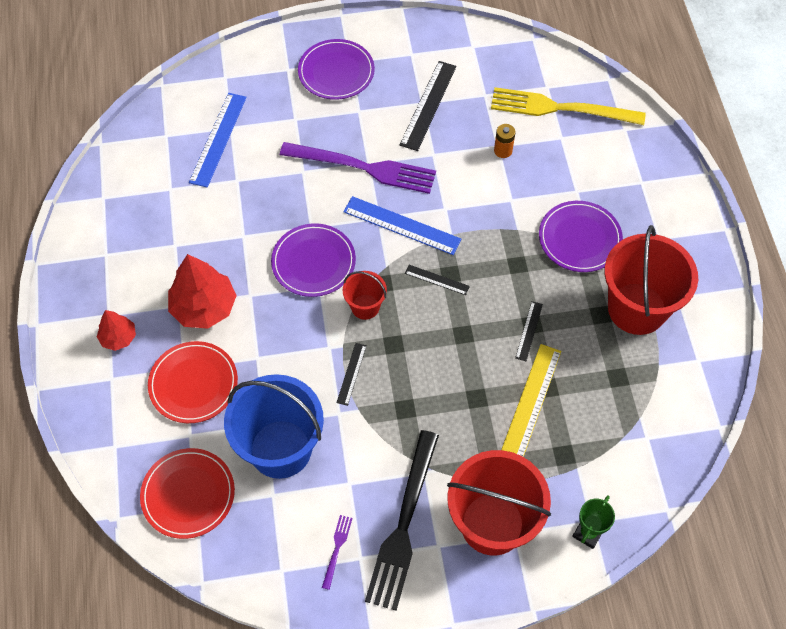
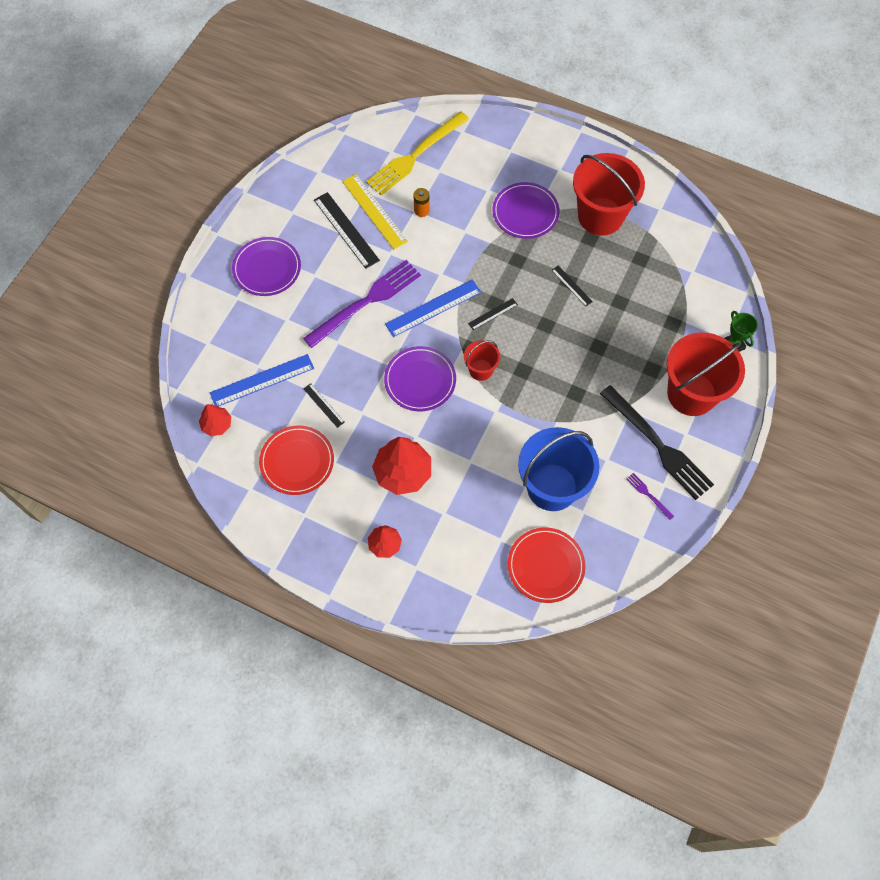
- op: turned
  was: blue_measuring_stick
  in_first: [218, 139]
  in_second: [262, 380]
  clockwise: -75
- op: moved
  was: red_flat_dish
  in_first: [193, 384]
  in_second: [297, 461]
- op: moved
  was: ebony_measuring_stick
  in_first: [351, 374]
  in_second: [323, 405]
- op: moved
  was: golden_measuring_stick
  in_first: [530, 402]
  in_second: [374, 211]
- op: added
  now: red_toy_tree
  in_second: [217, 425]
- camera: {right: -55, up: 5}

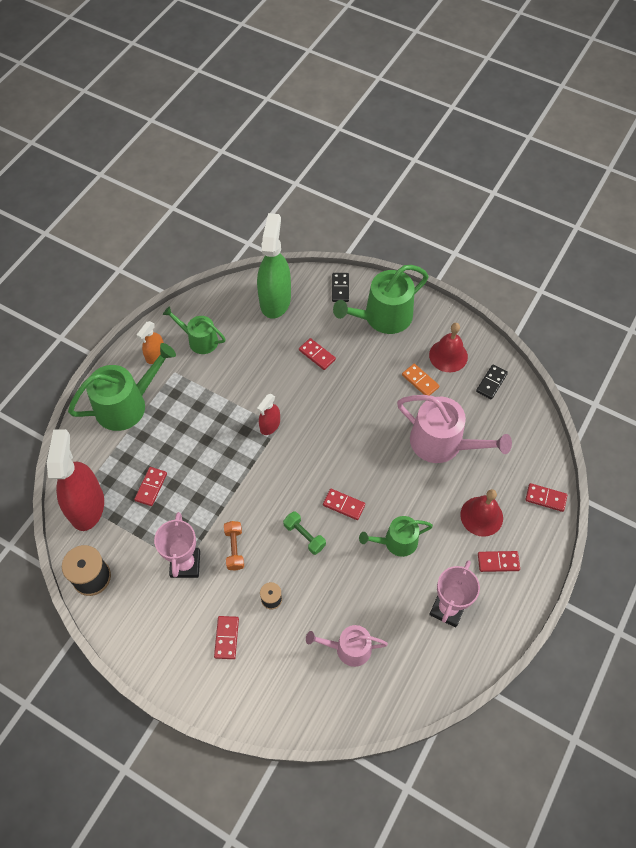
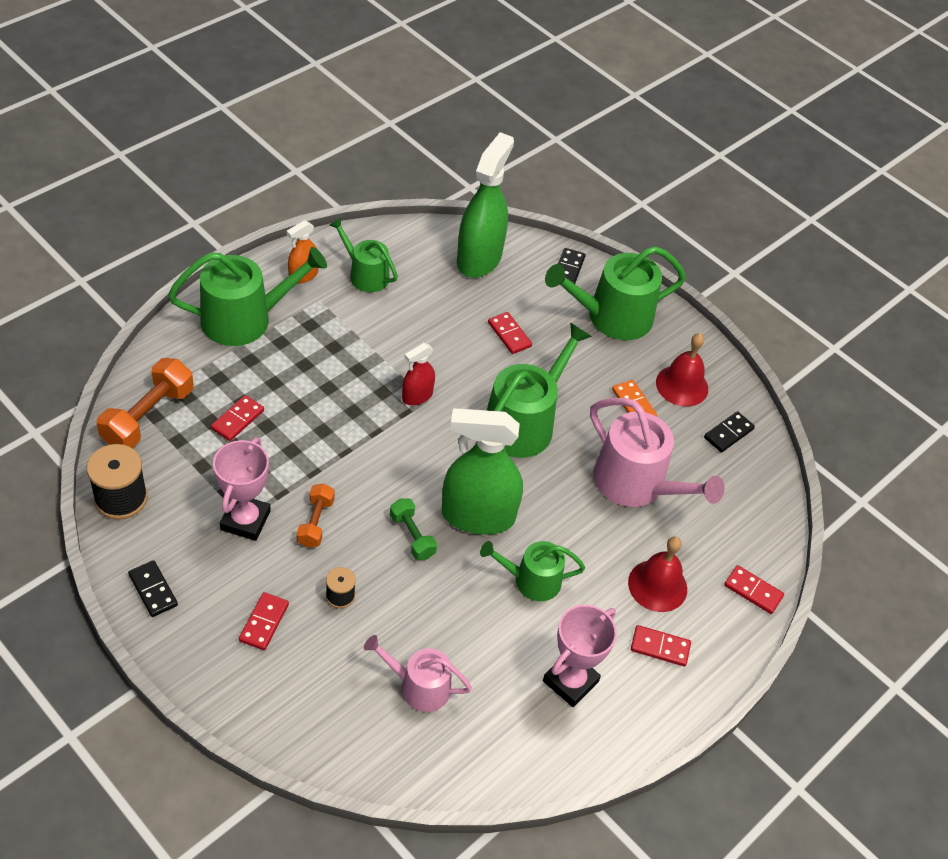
- op: replaced
  was: red_sprayer
  now: bright_orange_hand_weight
  in_first: [87, 506]
  in_second: [148, 417]
- op: replaced
  was: red_domino_piece
  now: leaf-green_sprayer
  in_first: [343, 505]
  in_second: [478, 516]
- op: added
  now: leaf-green_watering_pot
  in_second: [524, 423]
- op: added
  now: ebony_domino_piece
  in_second: [153, 590]
- camera: {right: 10, up: -10}

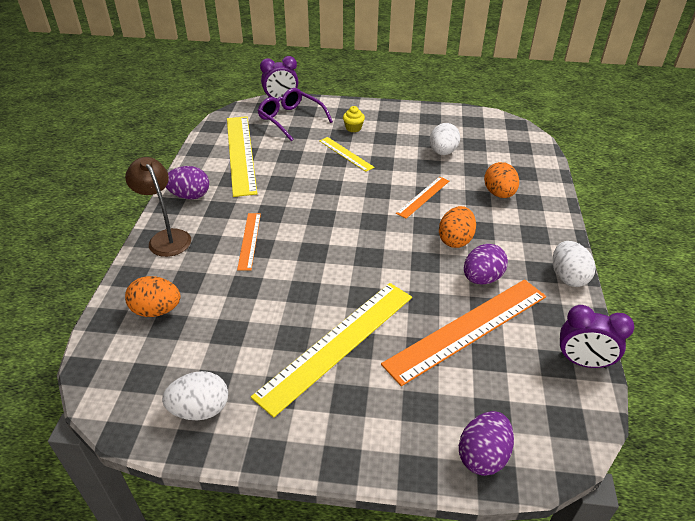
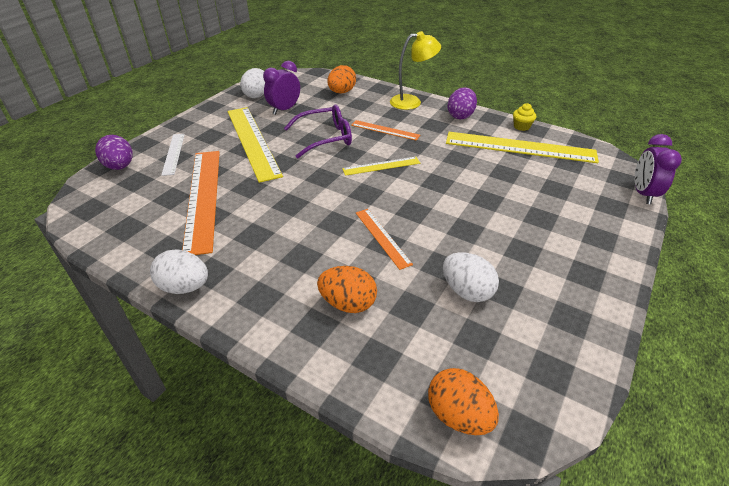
- op: moved
  was: royal_purple_spectacles
  in_first: [291, 119]
  in_second: [325, 138]
- op: moved
  was: golden_cupcake
  in_first: [353, 128]
  in_second: [521, 126]
- op: moved
  was: golden_measuring_stick
  in_first: [346, 154]
  in_second: [381, 166]
- op: recoloured
  was: brown_lamp
  now: golden_lamp
  in_first: [166, 237]
  in_second: [412, 102]
- op: moved
  was: bright_orange_toy_egg
  in_first: [455, 240]
  in_second: [458, 415]
- op: removed
  was: royal_purple_toy_egg
  in_first: [482, 278]
- op: moved
  was: royal_purple_alarm_clock
  in_first: [582, 362]
  in_second: [284, 109]
- op: added
  now: snow-white_measuring_stick
  in_second: [173, 153]
- camera: {right: 115, up: 0}

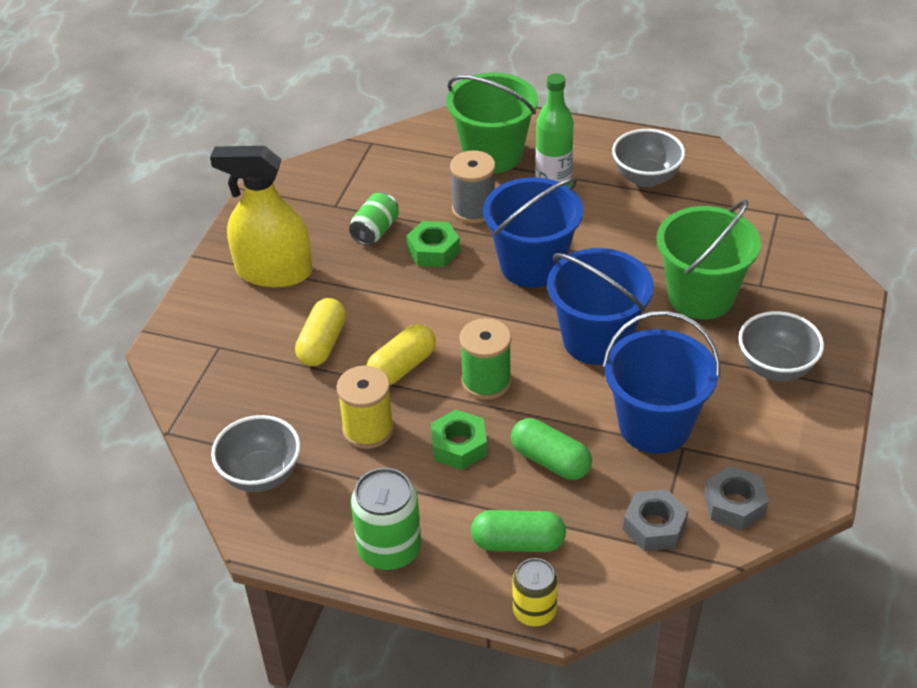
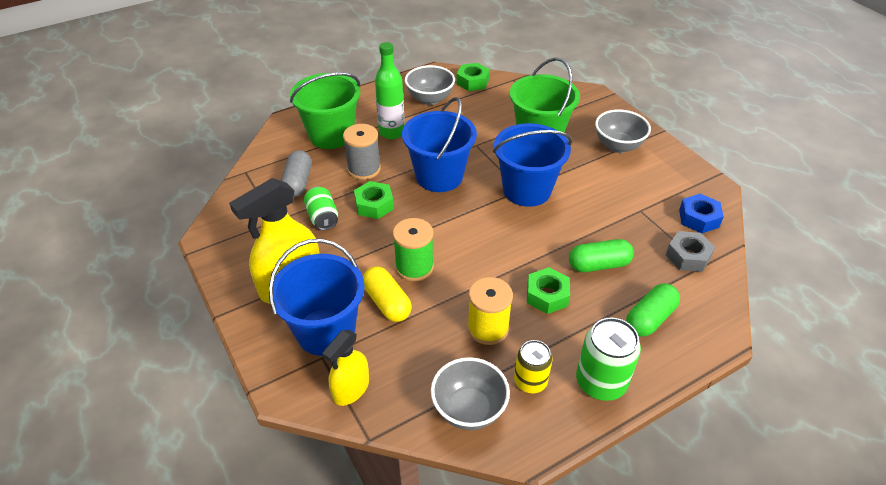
- op: moved
  was: blue_sand_bucket
  in_first: [655, 425]
  in_second: [325, 331]
- op: moved
  was: leaf-green_reel_of_thread
  in_first: [486, 381]
  in_second: [414, 267]
- op: removed
  was: golden_capsule
  in_first: [402, 367]
- op: recoloured
  was: gray_hex_nut
  now: blue_hex_nut
  in_first: [734, 504]
  in_second: [698, 218]
- op: moved
  was: golden_soda_can
  in_first: [534, 611]
  in_second: [530, 381]
- op: added
  now: leaf-green_hex_nut
  in_second: [472, 82]
- op: added
  now: gray_capsule
  in_second: [298, 182]
- op: added
  now: golden_sprayer
  in_second: [351, 389]
- camera: {right: -50, up: 0}

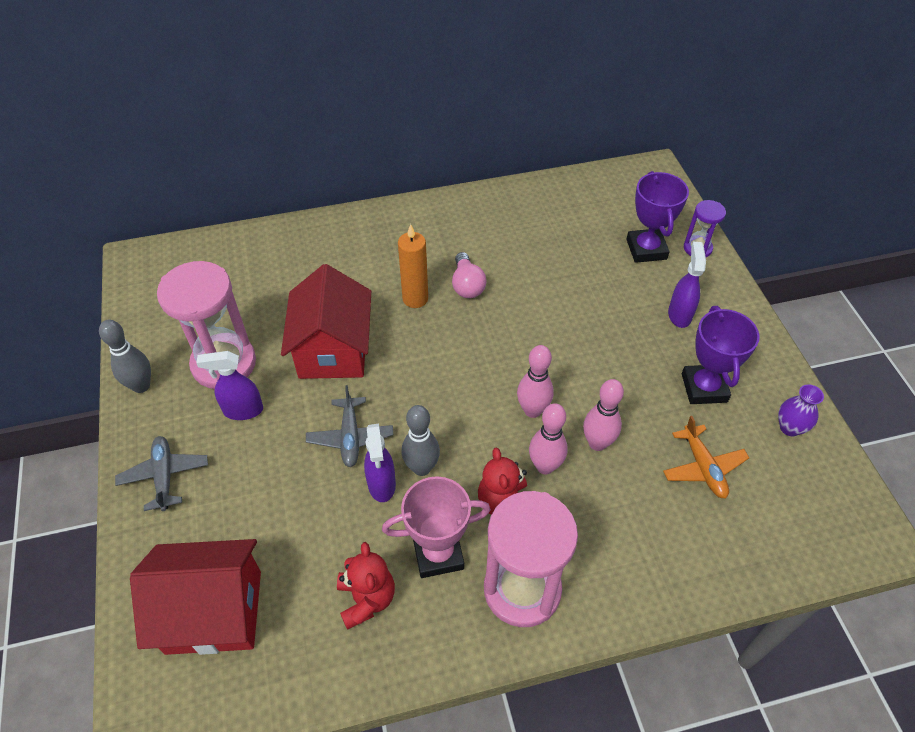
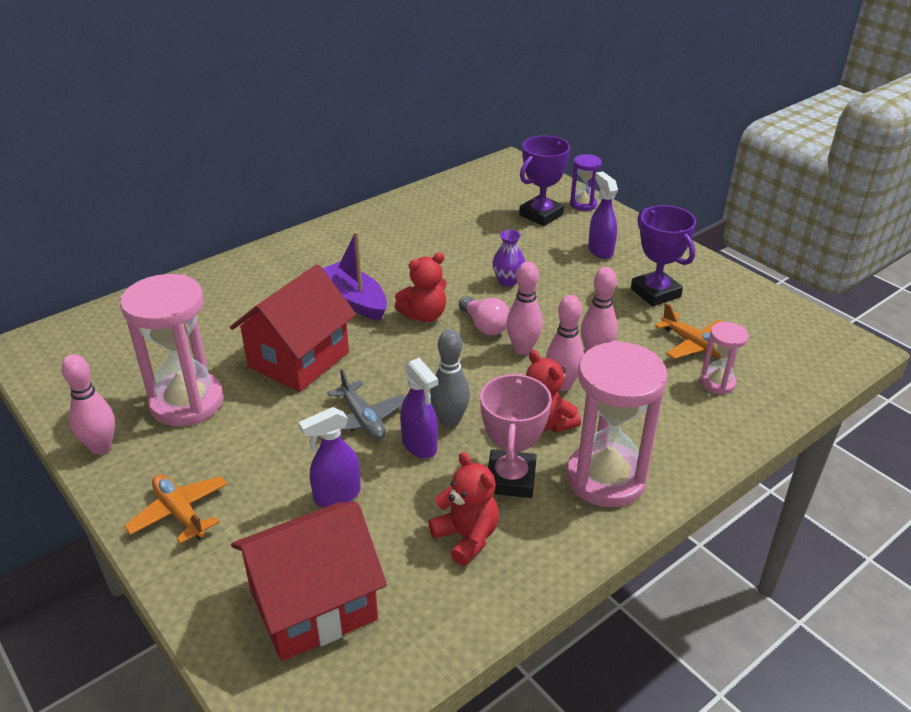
- op: turned
  was: royal_purple_trophy
  in_first: [646, 249]
  in_second: [541, 215]
  clockwise: 75
- op: replaced
  was: bright_orange_candle
  now: royal_purple_sailboat
  in_first: [415, 299]
  in_second: [355, 300]
- op: moved
  was: rose-pink_lightbulb
  in_first: [467, 285]
  in_second: [484, 326]
- op: turned
  was: red_house
  in_first: [333, 350]
  in_second: [298, 359]
  clockwise: 60
- op: recoloured
  was: gray_skittle
  now: rose-pink_skittle
  in_first: [141, 386]
  in_second: [101, 447]
- op: moved
  was: royal_purple_sprayer
  in_first: [243, 410]
  in_second: [336, 496]
- op: moved
  was: royal_purple_tall_vase
  in_first: [790, 427]
  in_second: [508, 281]
- op: recoloured
  was: gray_toy_plane
  now: bright_orange_toy_plane
  in_first: [164, 476]
  in_second: [180, 513]
- op: turned
  was: rose-pink_trophy
  in_first: [438, 553]
  in_second: [510, 479]
  clockwise: -45
- op: added
  now: red_stuffed_bear
  in_second: [424, 315]
- op: added
  now: rose-pink_hourglass
  in_second: [717, 383]
- camera: {right: -25, up: -15}

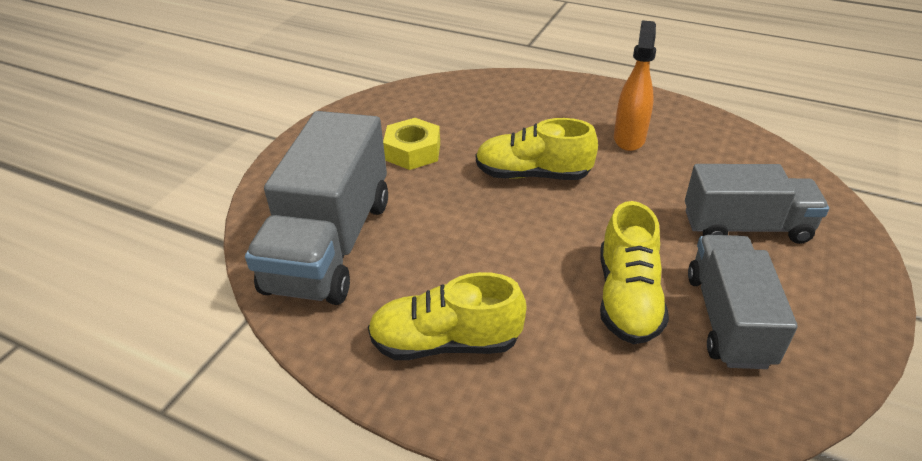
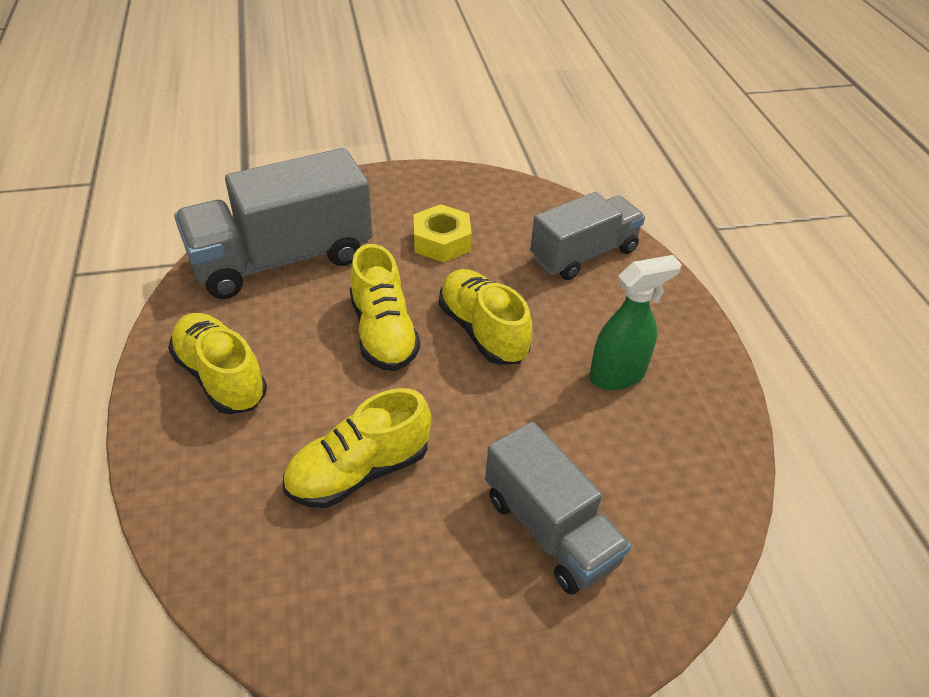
- op: recoloured
  was: bright_orange_sprayer
  now: leaf-green_sprayer
  in_first: [629, 138]
  in_second: [617, 375]
- op: moved
  was: gray_toy_truck
  in_first: [728, 319]
  in_second: [584, 254]
- op: added
  now: golden_shoe
  in_second: [383, 332]
- camera: {right: 50, up: 5}

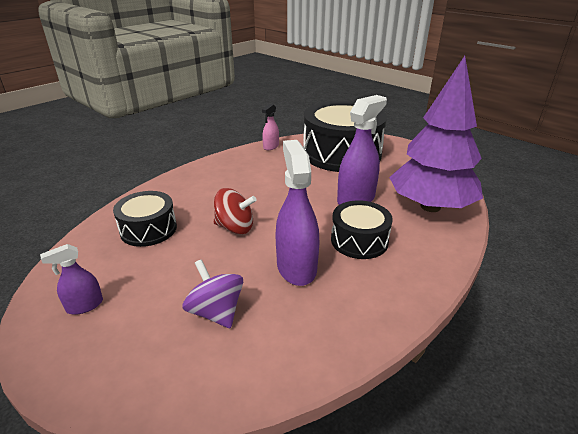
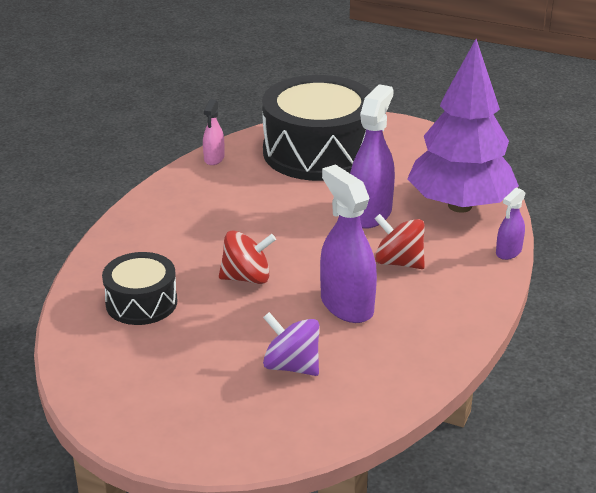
- op: replaced
  was: ebony_drum
  now: red_whirligig
  in_first: [359, 240]
  in_second: [398, 262]
- op: moved
  was: royal_purple_sprayer
  in_first: [84, 305]
  in_second: [508, 252]
- camera: {right: -20, up: 0}

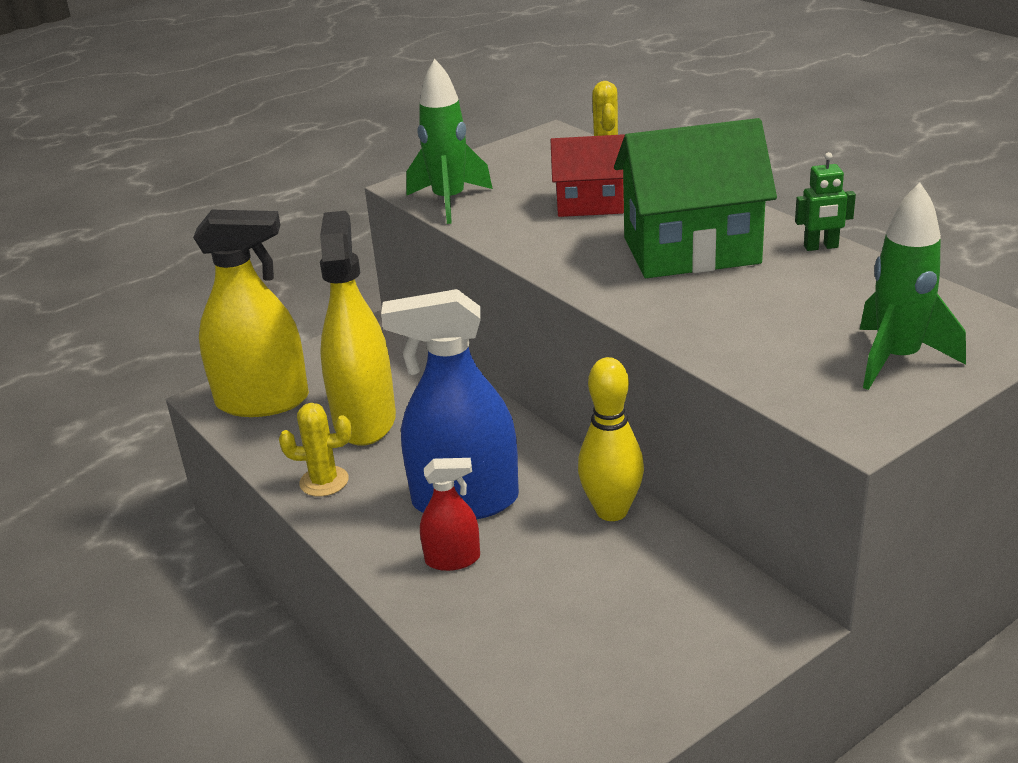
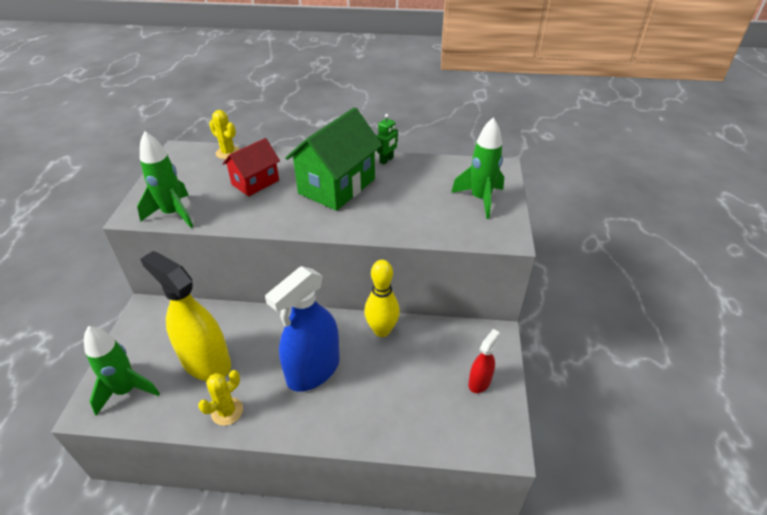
- op: replaced
  was: golden_sprayer
  now: leaf-green_toy_rocket
  in_first: [262, 401]
  in_second: [126, 390]
- op: moved
  was: red_sprayer
  in_first: [452, 559]
  in_second: [479, 382]
- camera: {right: -50, up: 10}

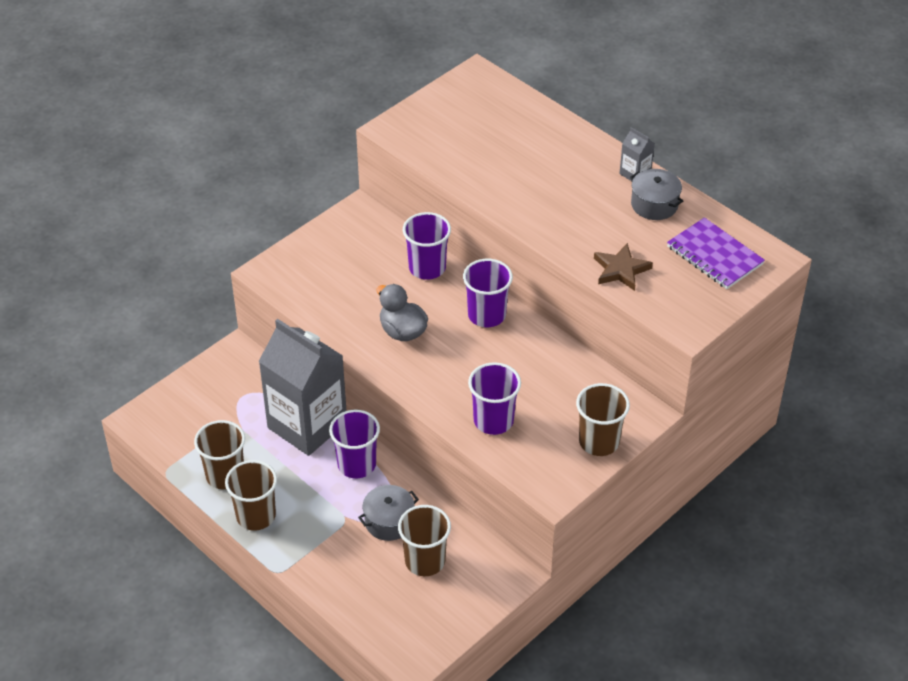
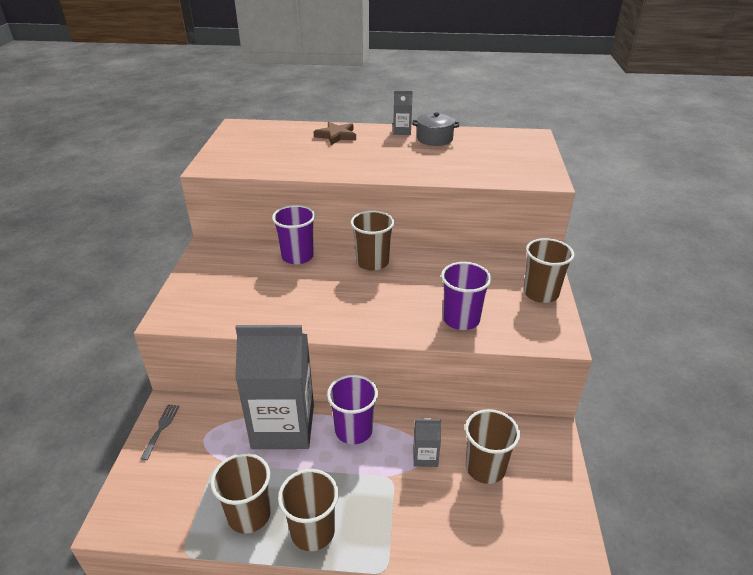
- op: removed
  was: royal_purple_notebook
  in_first: [714, 255]
- op: moved
  was: brown_five-pointed_star
  in_first: [621, 270]
  in_second: [336, 136]
- op: recoloured
  was: royal_purple_beaker
  now: brown_beaker
  in_first: [486, 315]
  in_second: [372, 262]
- op: removed
  was: gray_rubber_duck
  in_first: [402, 331]
- op: replaced
  was: gray_stockpot
  now: gray_carton
  in_first: [389, 521]
  in_second: [425, 456]
- op: added
  now: gray_table_fork
  in_second: [161, 428]
- camera: {right: -40, up: -10}

